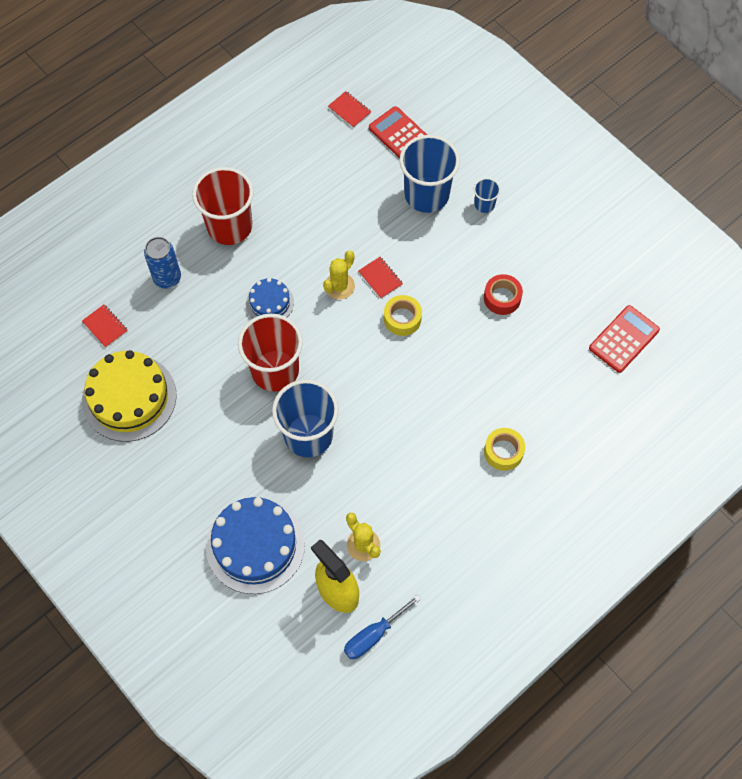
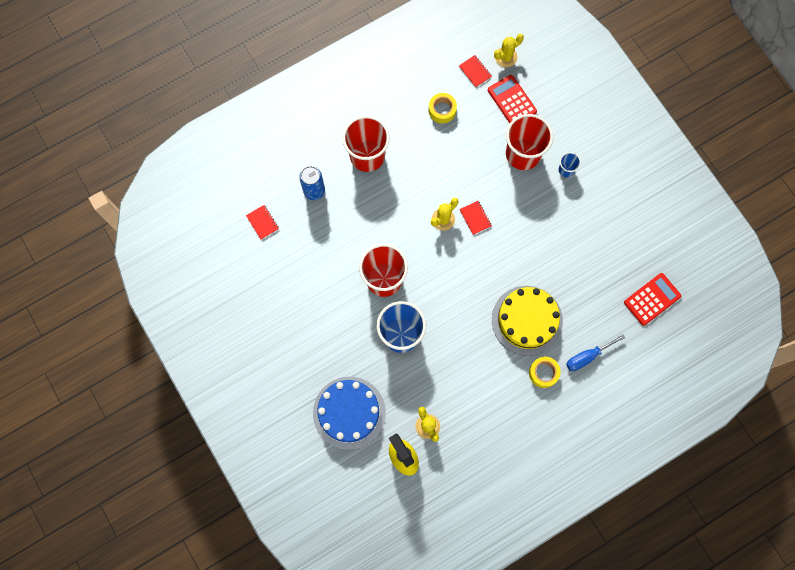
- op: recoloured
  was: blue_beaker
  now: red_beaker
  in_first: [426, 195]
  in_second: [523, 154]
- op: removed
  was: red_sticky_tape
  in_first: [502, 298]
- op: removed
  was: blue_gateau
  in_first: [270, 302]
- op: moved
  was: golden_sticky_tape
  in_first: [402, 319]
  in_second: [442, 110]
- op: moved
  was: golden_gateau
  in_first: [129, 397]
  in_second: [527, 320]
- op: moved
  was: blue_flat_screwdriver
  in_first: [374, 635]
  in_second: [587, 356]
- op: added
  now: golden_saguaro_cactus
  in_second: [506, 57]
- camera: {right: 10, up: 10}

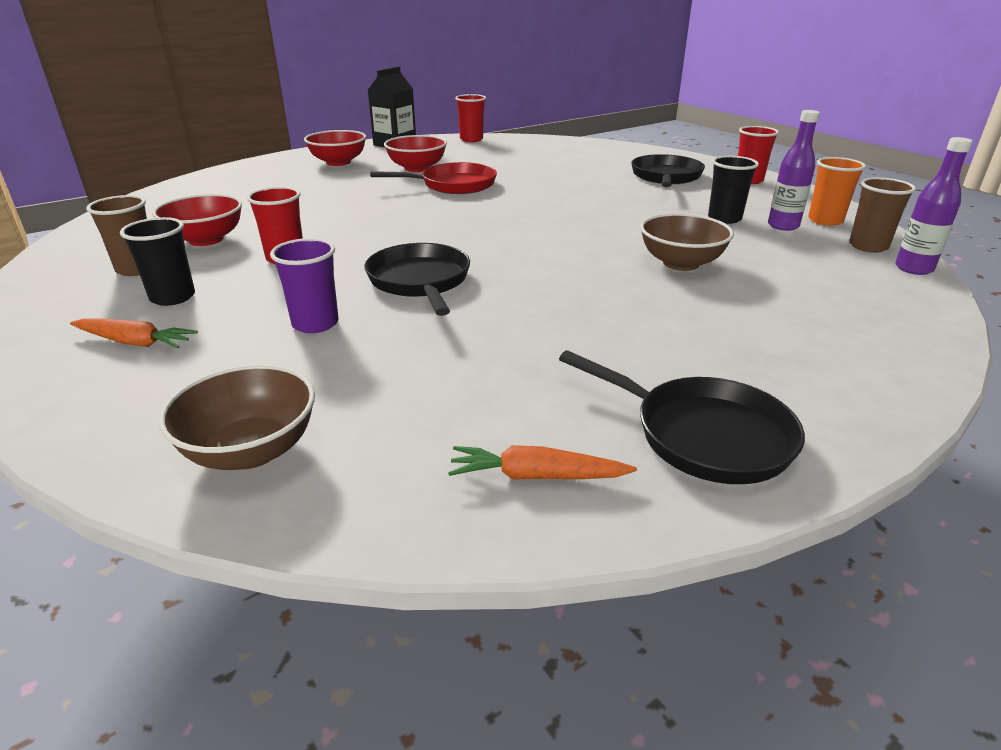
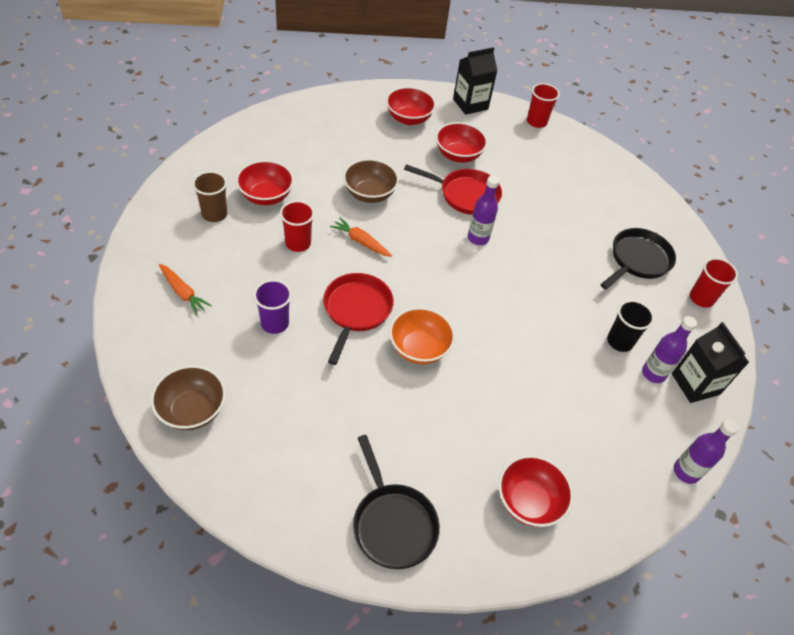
- op: replaced
  was: bright_orange_beaker
  now: ebony_carton
  in_first: [825, 220]
  in_second: [695, 384]
- op: removed
  was: brown_beaker
  in_first: [868, 246]
- op: moved
  was: brown_deep_dish
  in_first: [681, 263]
  in_second: [369, 194]
- op: removed
  was: ebony_beaker
  in_first: [172, 297]
- op: recoloured
  was: ebony_frying_pan
  now: red_frying_pan
  in_first: [420, 282]
  in_second: [356, 311]
- op: moved
  was: bright_orange_toy_carrot
  in_first: [536, 476]
  in_second: [361, 241]
- op: added
  now: royal_purple_bottle
  in_second: [478, 238]
- op: added
  now: bright_orange_deep_dish
  in_second: [419, 348]
- op: added
  now: red_deep_dish
  in_second: [528, 501]
- camera: {right: 25, up: 20}

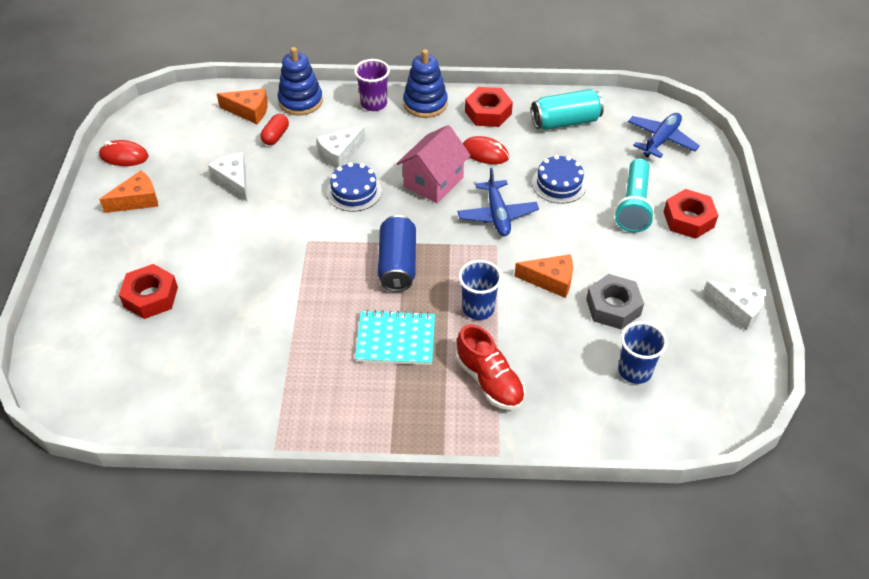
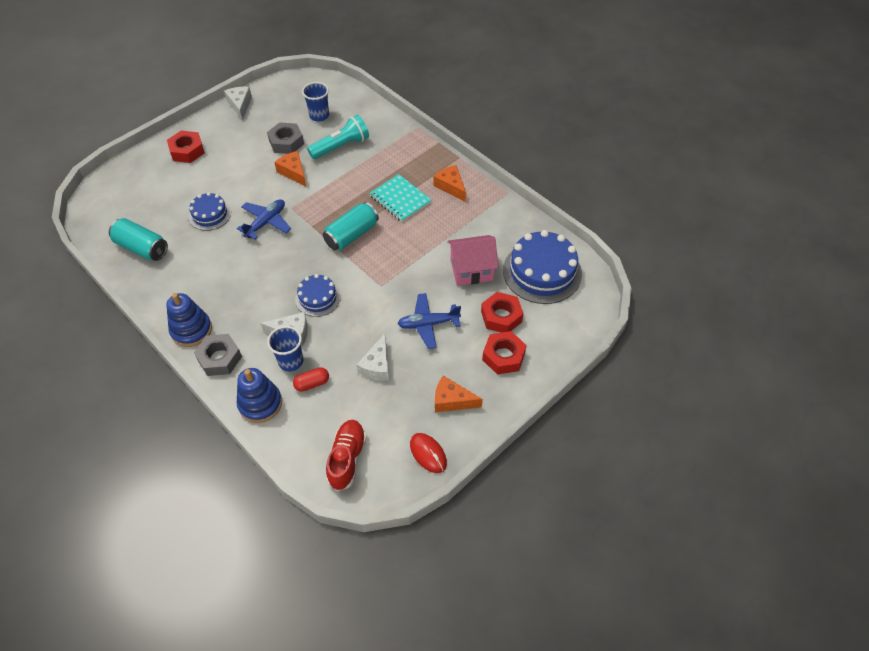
- op: replaced
  was: royal_purple_beaker
  now: gray_hex_nut
  in_first: [374, 103]
  in_second: [220, 358]
- op: moved
  was: red_hex_nut
  in_first: [488, 112]
  in_second: [503, 356]
- op: moved
  was: bright_orange_cheese_wedge
  in_first: [249, 111]
  in_second: [451, 187]
- op: moved
  was: blue_toy_plane
  in_first: [661, 140]
  in_second: [428, 324]
- op: moved
  was: rose-pink_house
  in_first: [433, 182]
  in_second: [471, 270]
- op: removed
  was: red_computer_mouse
  in_first: [485, 153]
- op: moved
  was: turquoise_flashlight
  in_first: [633, 206]
  in_second: [341, 146]
- op: recoloured
  was: blue_soda_can
  now: turquoise_soda_can
  in_first: [397, 264]
  in_second: [351, 235]
- op: moved
  was: blue_beaker
  in_first: [478, 308]
  in_second: [291, 361]
- op: moved
  was: red_shoe
  in_first: [489, 380]
  in_second: [347, 459]
- op: added
  now: blue_gateau
  in_second: [542, 272]
- camera: {right: -135, up: 5}

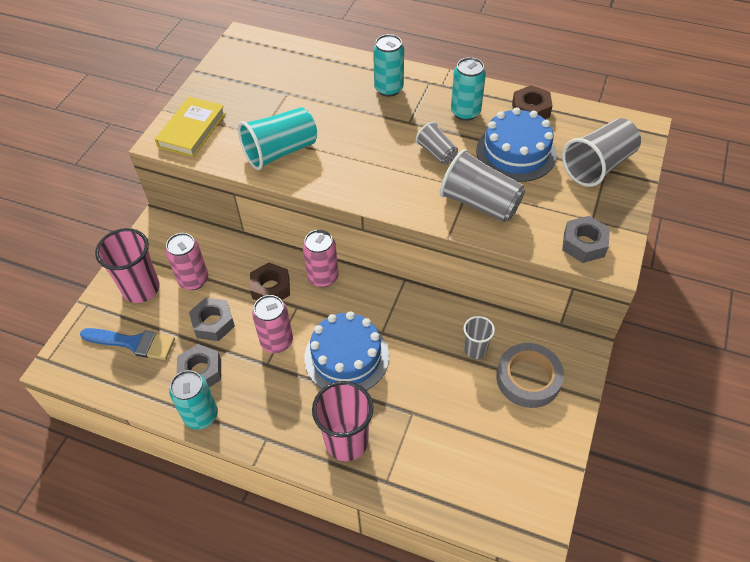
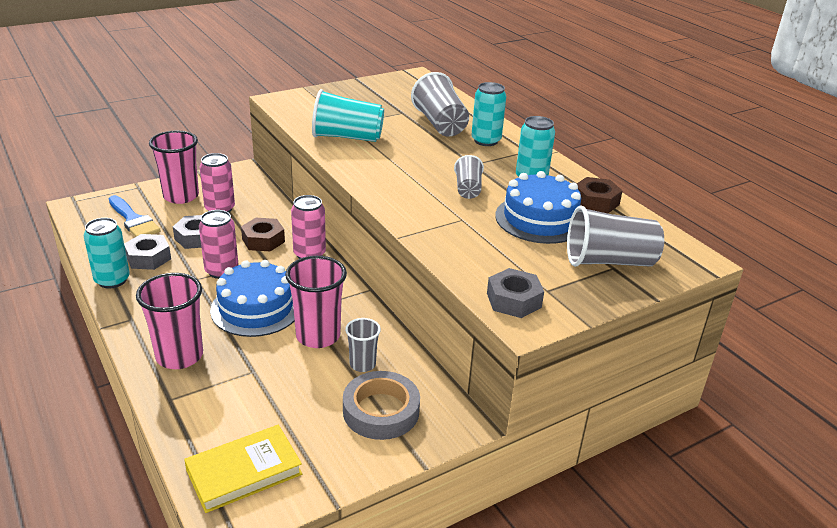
- op: moved
  was: golden_hardcover
  in_first: [192, 130]
  in_second: [244, 472]
- op: moved
  was: gray_beaker
  in_first: [479, 203]
  in_second: [440, 124]
- op: added
  now: rose-pink_beaker
  in_second: [318, 336]
- camera: {right: 35, up: -20}

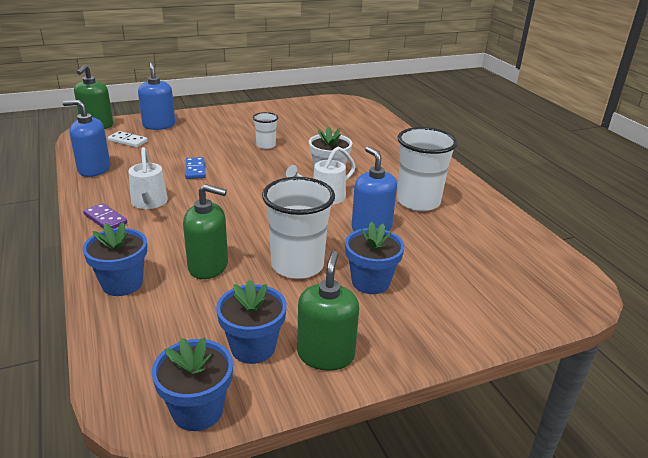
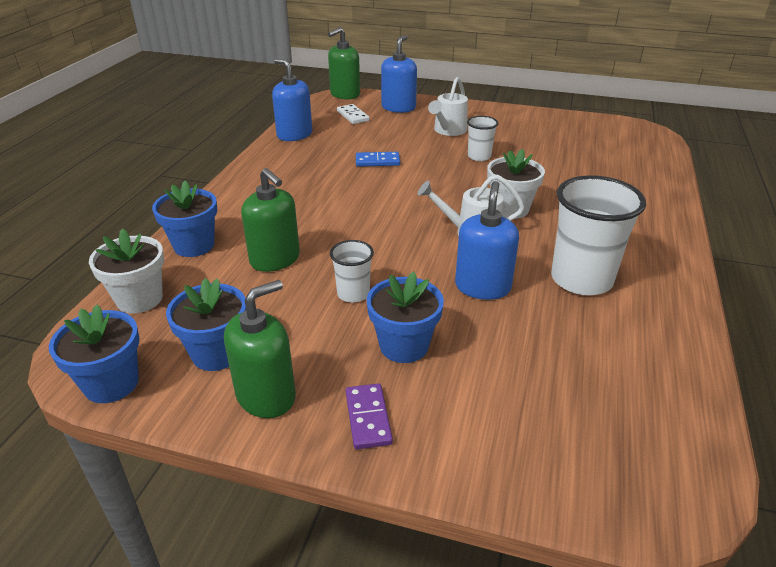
- op: moved
  was: snow-white_watering_pot
  in_first: [149, 203]
  in_second: [448, 131]
- op: turned
  was: blue_domino_piece
  in_first: [195, 170]
  in_second: [377, 161]
  clockwise: 60
- op: resized
  was: snow-white_beaker
  in_first: [297, 265]
  in_second: [353, 294]
  ratio: 0.52
- op: moved
  was: royal_purple_domino_piece
  in_first: [105, 219]
  in_second: [368, 418]
- op: added
  now: snow-white_plant_pot
  in_second: [139, 299]
- camera: {right: 40, up: 5}

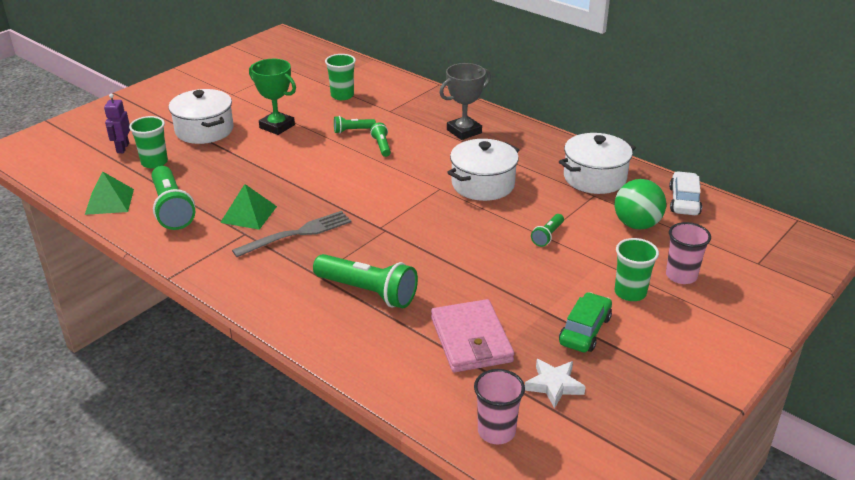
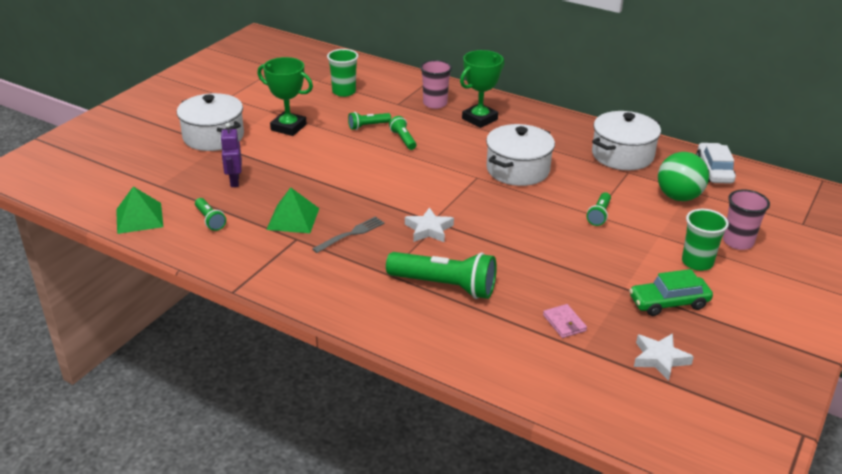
- op: recoloured
  was: gray_trophy
  now: leaf-green_trophy
  in_first: [464, 131]
  in_second: [479, 119]
- op: moved
  was: royal_purple_robot_figure
  in_first: [122, 148]
  in_second: [234, 181]
- op: removed
  was: leaf-green_beaker
  in_first: [154, 162]
- op: resized
  was: leaf-green_flashlight
  in_first: [172, 209]
  in_second: [210, 220]
  ratio: 0.5
- op: resized
  was: gray_table_fork
  in_first: [297, 233]
  in_second: [351, 234]
  ratio: 0.65
- op: turned
  was: leaf-green_toy_car
  in_first: [585, 330]
  in_second: [668, 303]
  clockwise: -120
- op: resized
  was: rose-pink_wallet
  in_first: [471, 340]
  in_second: [564, 323]
  ratio: 0.46
- op: moved
  was: rose-pink_beaker
  in_first: [496, 431]
  in_second: [435, 103]
- op: added
  now: snow-white_five-pointed_star
  in_second: [429, 229]
- camera: {right: -10, up: 0}

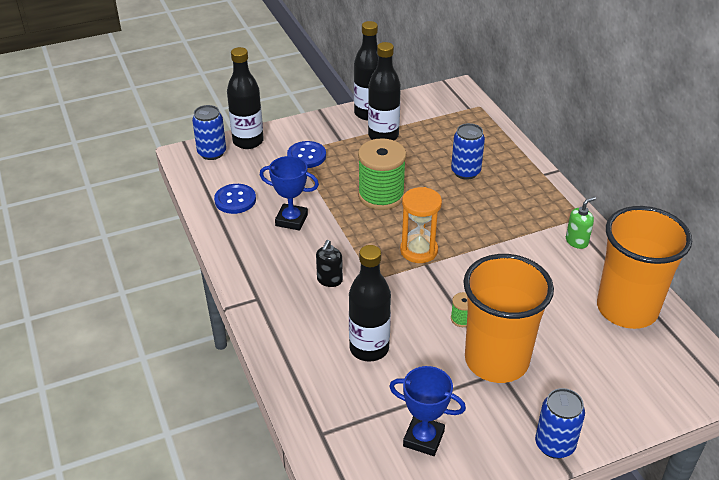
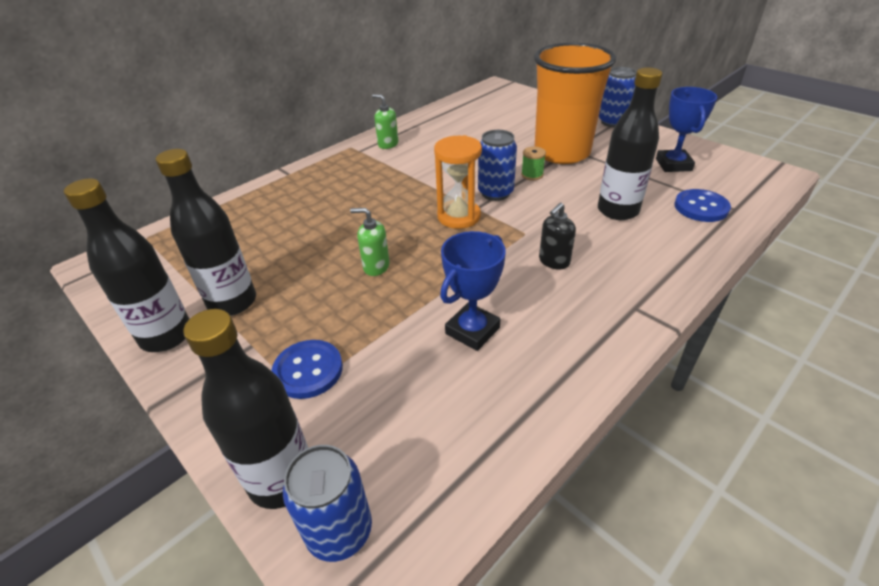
- op: moved
  was: blue_soda_can
  in_first: [465, 172]
  in_second: [495, 193]
- op: replaced
  was: leaf-green_reel_of_thread
  now: leaf-green_soap_dispenser
  in_first: [381, 195]
  in_second: [376, 266]
- op: turned
  was: blue_trophy
  in_first: [291, 220]
  in_second: [472, 330]
  clockwise: 45
- op: moved
  was: blue_shirt_button
  in_first: [235, 200]
  in_second: [701, 207]
- op: removed
  was: bright_orange_beaker
  in_first: [627, 309]
- op: turned
  was: ebony_soap_dispenser
  in_first: [329, 280]
  in_second: [554, 261]
  clockwise: 135
- camera: {right: -110, up: 0}

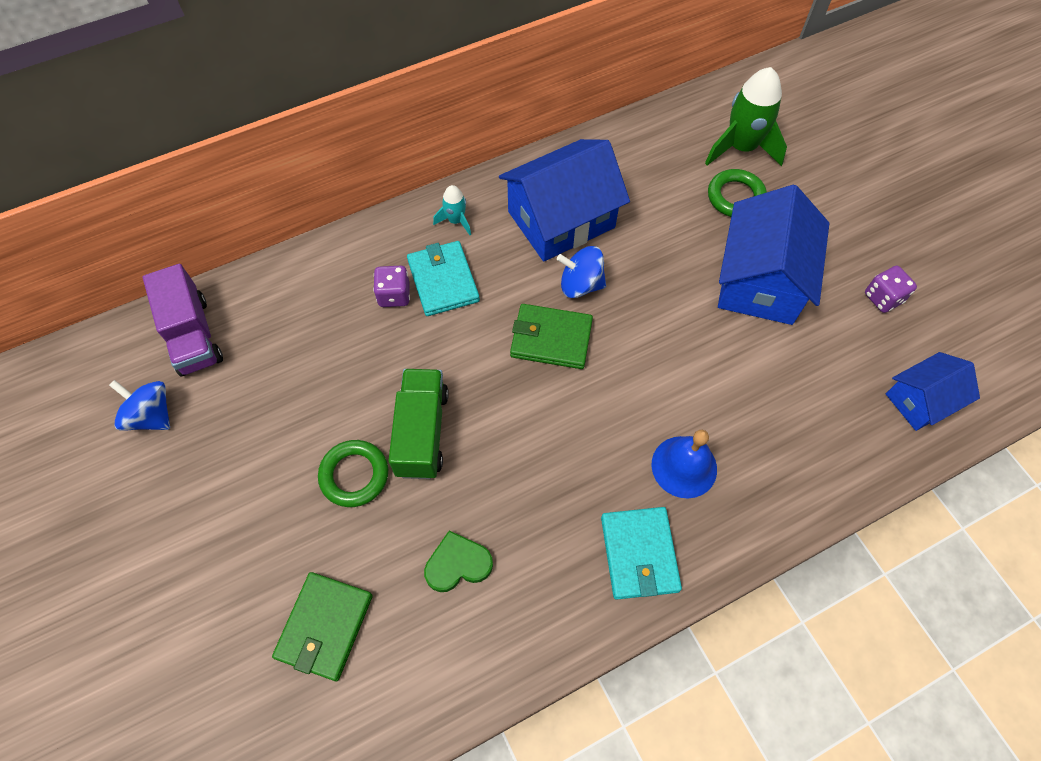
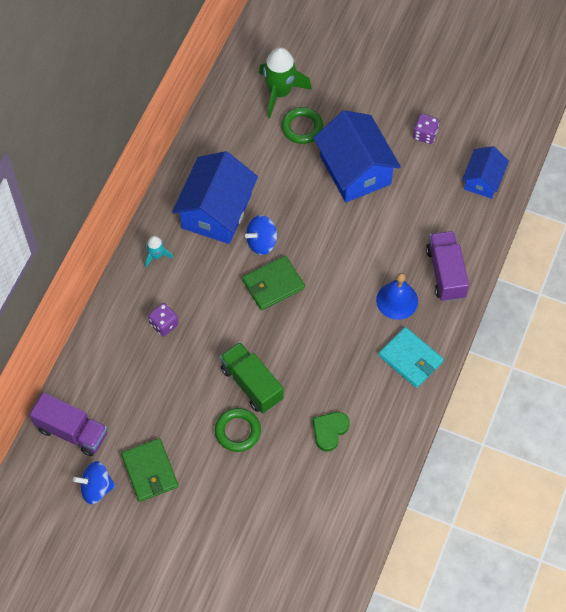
- op: removed
  was: turquoise_wallet
  in_first: [443, 281]
- op: moved
  was: leaf-green_wallet
  in_first: [325, 627]
  in_second: [150, 471]
- op: added
  now: royal_purple_toy_truck
  in_second: [445, 273]
- camera: {right: -40, up: 0}

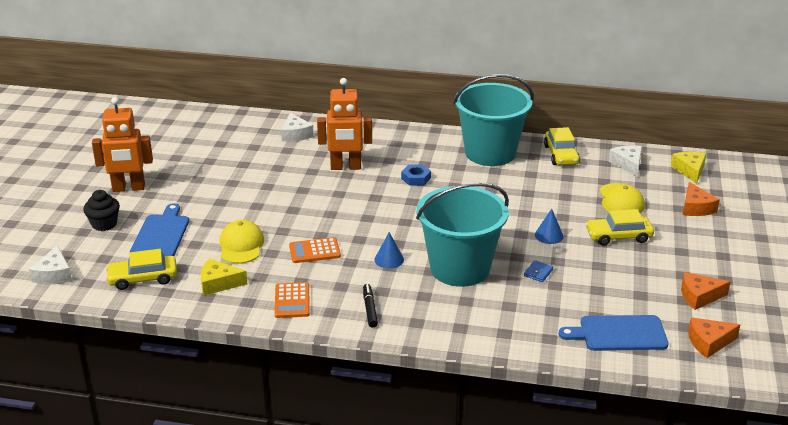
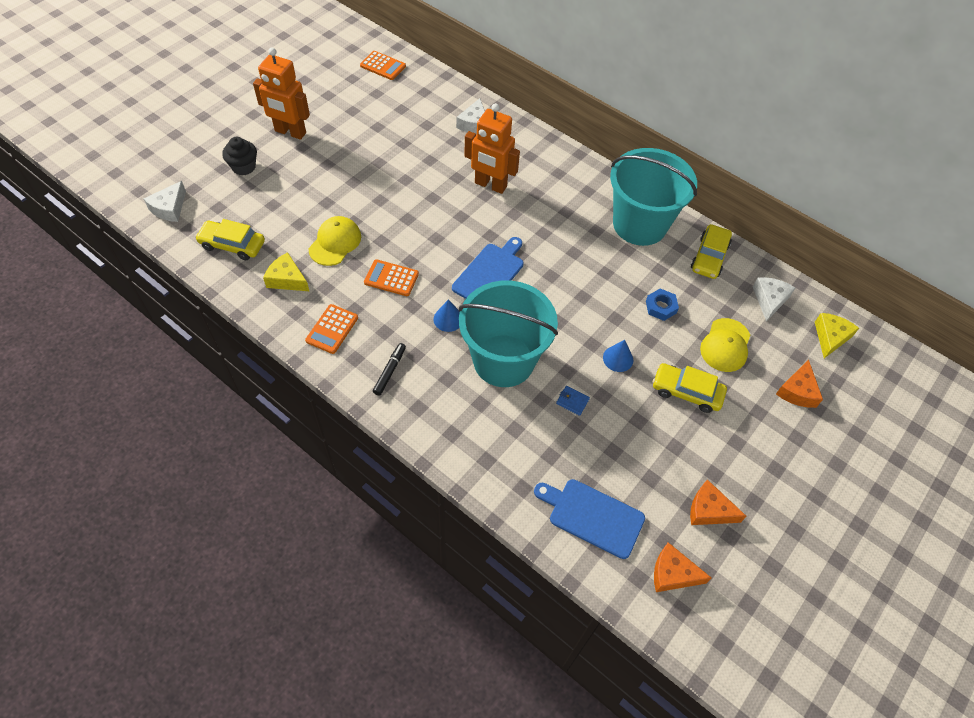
- op: moved
  was: blue_hex_nut
  in_first: [416, 178]
  in_second: [661, 307]
- op: moved
  was: blue_cutting_board
  in_first: [161, 235]
  in_second: [490, 273]
- op: turned
  was: blue_wallet
  in_first: [538, 273]
  in_second: [572, 401]
  clockwise: 60
- op: added
  now: bright_orange_pocket_calculator
  in_second: [383, 66]
- camera: {right: 25, up: 25}

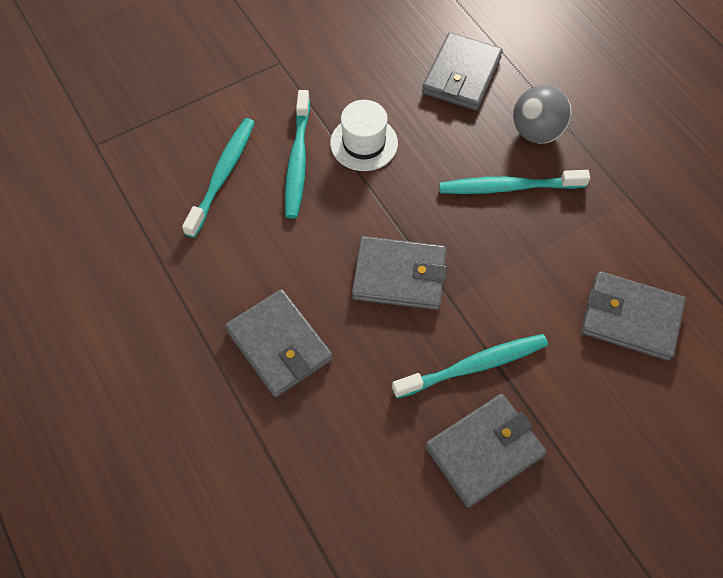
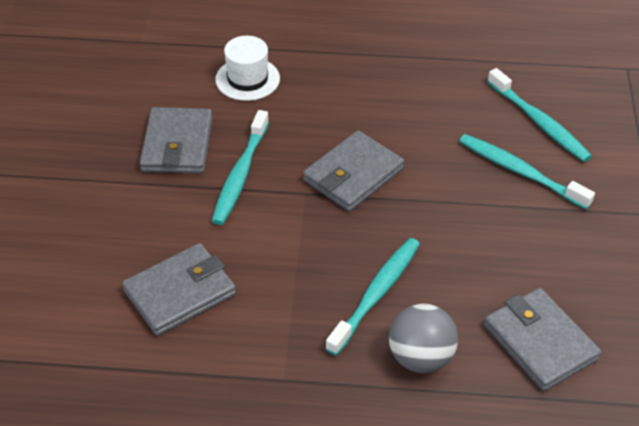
- op: moved
  was: snow-white_top_hat
  in_first: [364, 143]
  in_second: [247, 79]
- op: removed
  was: gray_wallet
  in_first: [279, 345]
- camera: {right: 125, up: -15}

